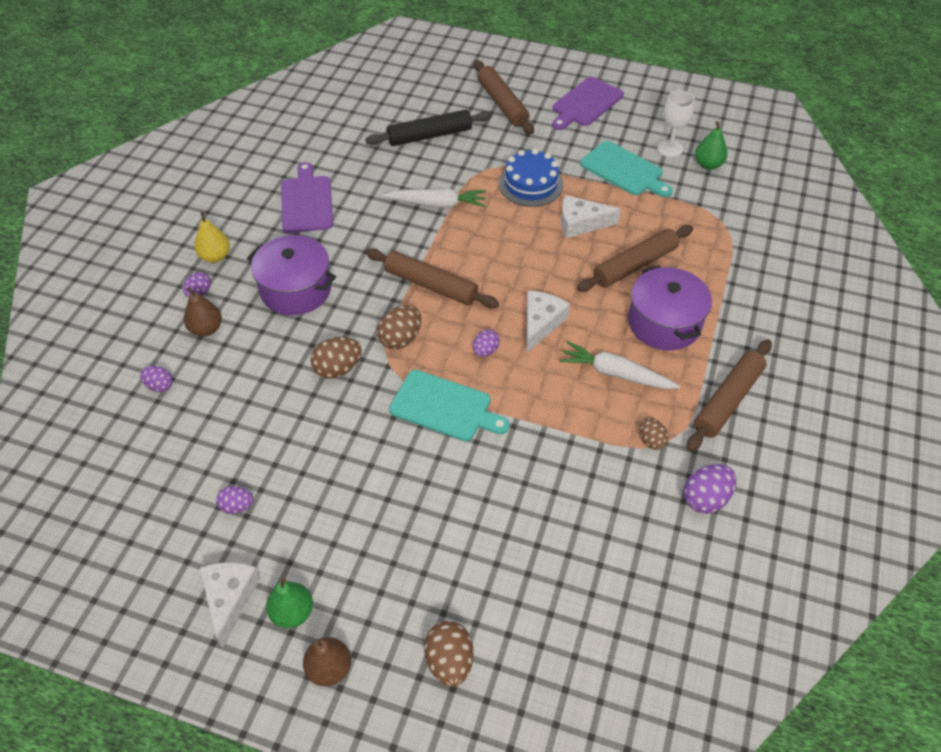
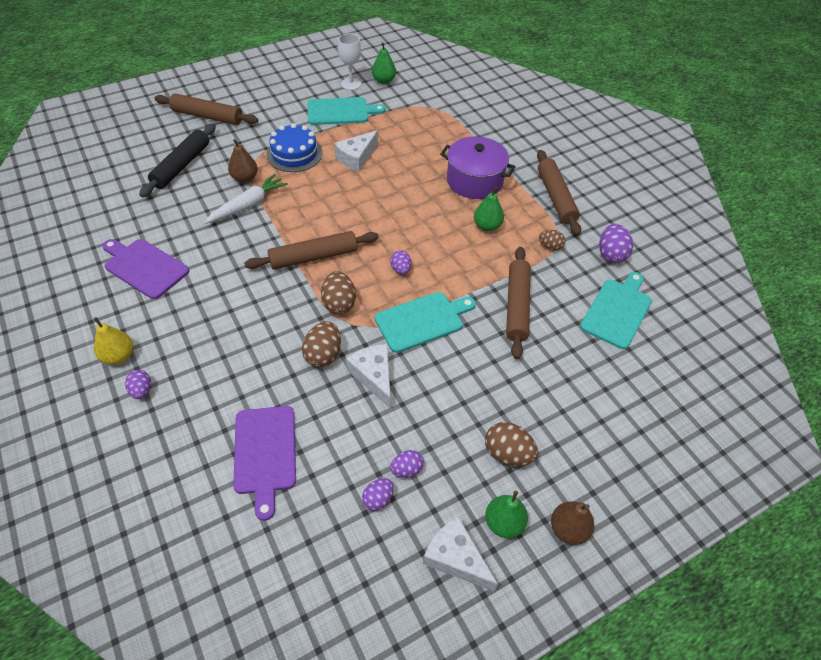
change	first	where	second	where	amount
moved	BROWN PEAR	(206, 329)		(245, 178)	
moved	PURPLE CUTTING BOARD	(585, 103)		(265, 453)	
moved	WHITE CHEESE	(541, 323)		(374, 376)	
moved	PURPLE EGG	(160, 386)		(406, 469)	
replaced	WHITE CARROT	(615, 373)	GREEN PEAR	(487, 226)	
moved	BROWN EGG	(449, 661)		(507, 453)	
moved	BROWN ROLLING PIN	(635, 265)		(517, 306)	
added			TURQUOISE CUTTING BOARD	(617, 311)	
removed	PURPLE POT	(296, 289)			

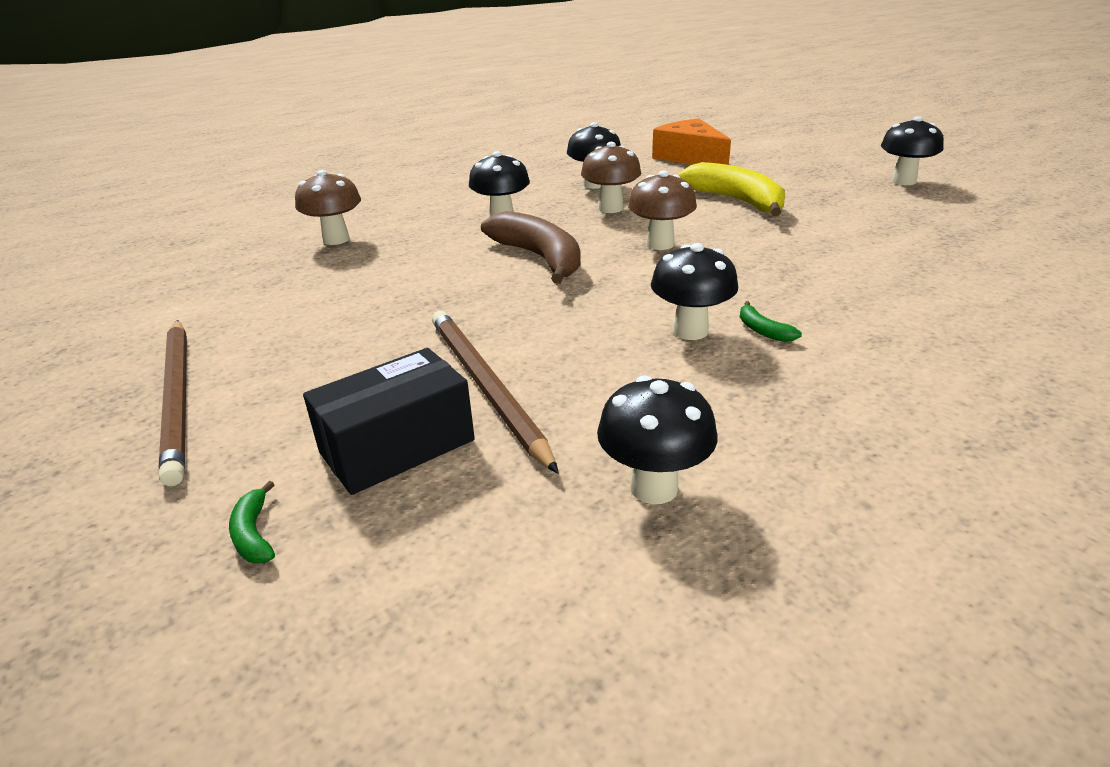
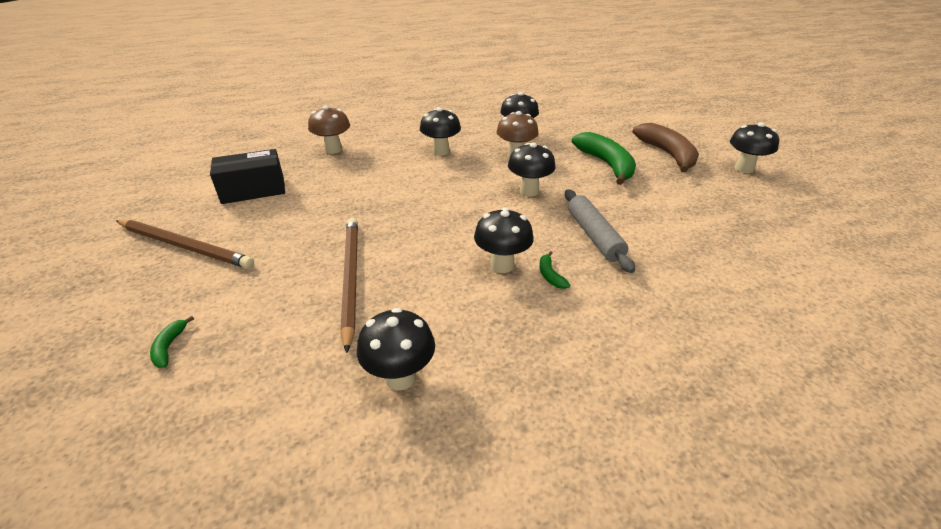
change	first	where	second	where	amount
turned	BROWN PENCIL	(178, 398)		(185, 246)	60 degrees counterclockwise
moved	BLACK BOX	(397, 446)		(253, 190)	
recoloured	BROWN MUSHROOM	(660, 244)	BLACK MUSHROOM	(529, 191)	
added			GREY ROLLING PIN	(594, 236)	
recoloured	YELLOW BANANA	(736, 201)	GREEN BANANA	(606, 164)	
moved	BROWN BANANA	(539, 258)		(667, 154)	
removed	ORANGE CHEESE	(690, 157)			

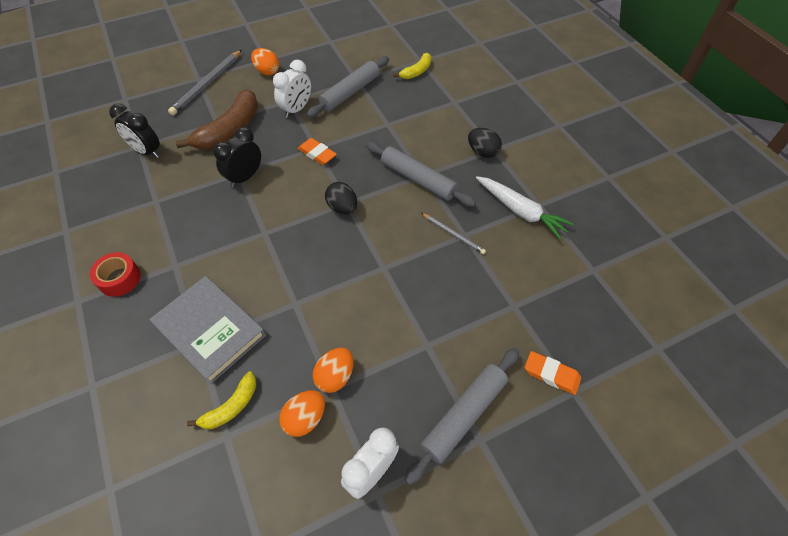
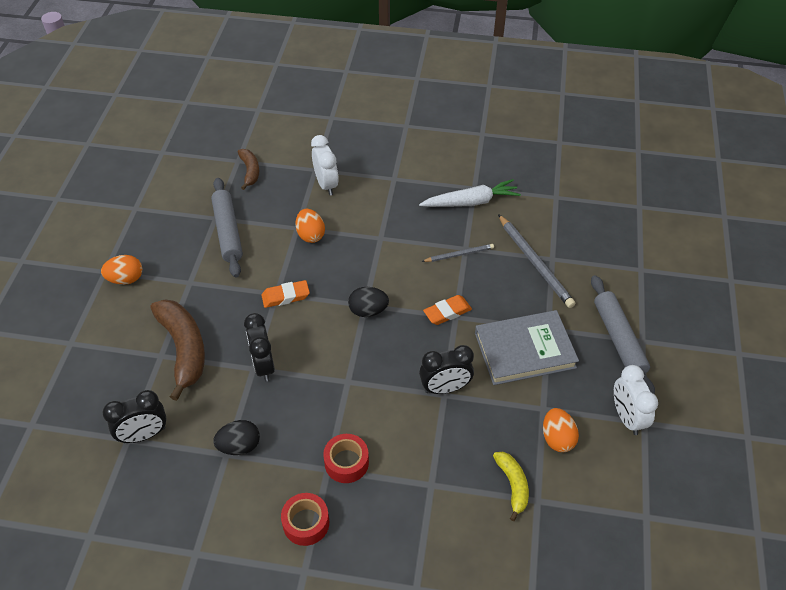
change	first	where	second	where	amount
moved	BLACK EGG	(482, 152)		(239, 446)	
recoloured	YELLOW BANANA	(416, 72)	BROWN BANANA	(250, 171)	
moved	ORANGE EGG	(335, 376)		(310, 235)	
moved	WHITE CLOCK	(296, 109)		(326, 184)	
added			RED TAPE	(346, 462)	
added			BLACK CLOCK	(445, 388)	
moved	ORANGE ERASER	(551, 374)		(447, 312)	
moved	GREY BOOK	(210, 330)		(524, 350)	
moved	GREY PENCIL	(207, 84)		(535, 263)	
removed	GREY ROLLING PIN	(418, 179)			

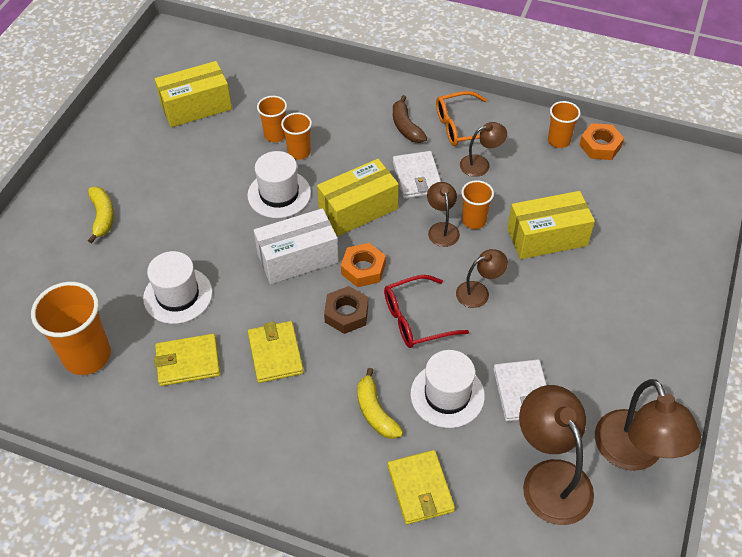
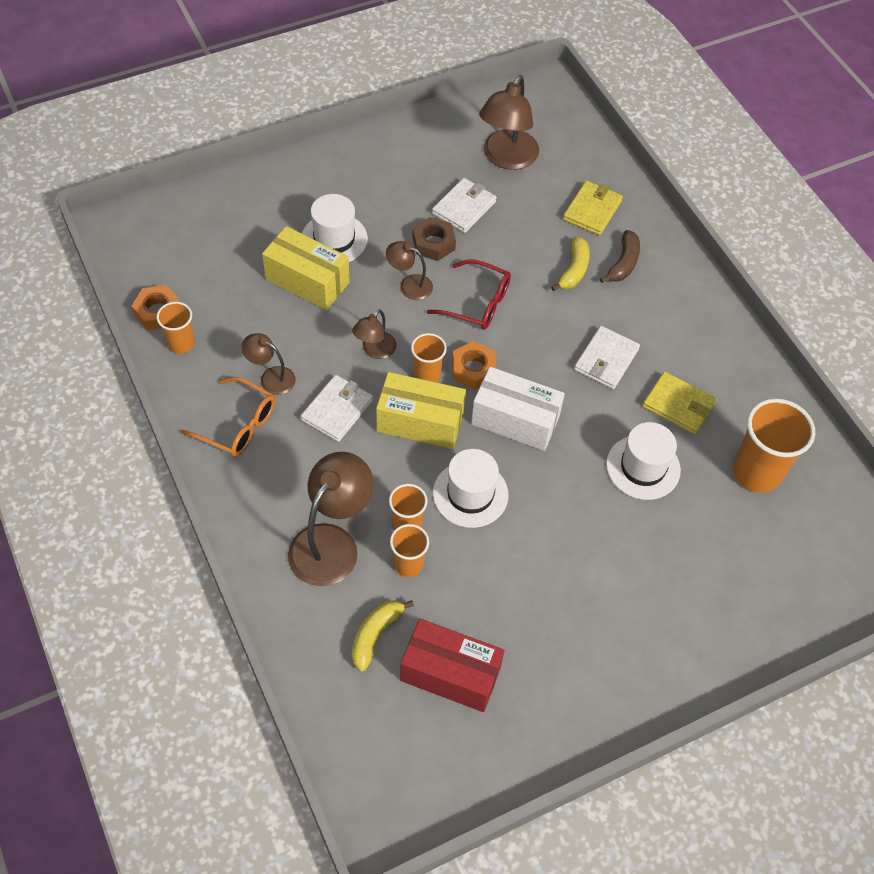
change	first	where	second	where	amount
moved	BROWN LAMP	(634, 454)		(331, 542)	
moved	WHITE HAT	(447, 395)		(334, 239)	
moved	YELLOW BANANA	(102, 217)		(375, 635)	
recoloured	YELLOW BOX	(196, 107)	RED BOX	(450, 674)	
moved	ORANGE CUP	(474, 220)		(427, 374)	
moved	BROWN NUT	(346, 314)		(433, 243)	
recoloured	YELLOW WALLET	(275, 353)	WHITE WALLET	(606, 360)	
moved	BROWN BANANA	(406, 126)		(623, 263)	

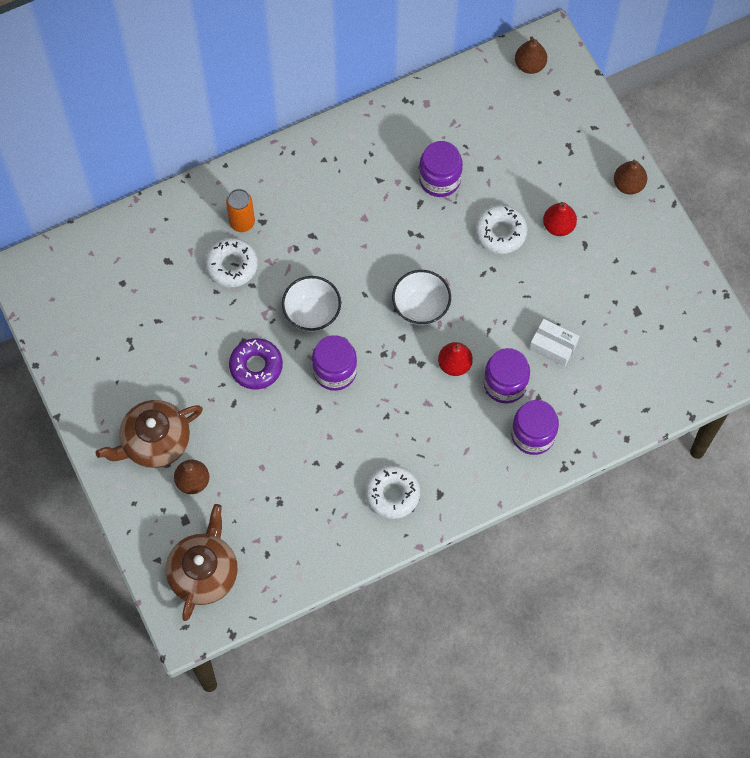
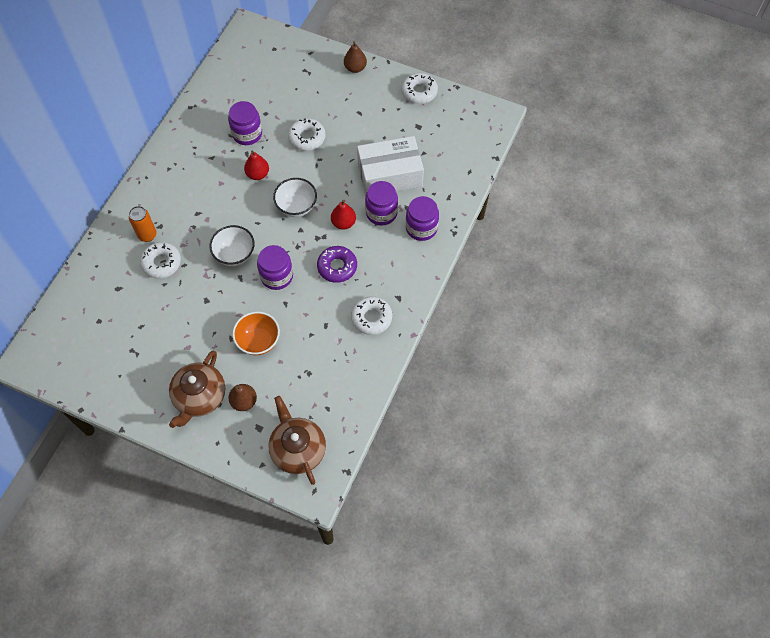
change	first	where	second	where	amount
added			ORANGE BOWL	(258, 341)	
moved	RED PEAR	(558, 226)		(257, 174)	
moved	PURPLE DONUT	(256, 366)		(337, 267)	
resized	WHITE BOX	(553, 346)		(390, 175)	x2.02
added			WHITE DONUT	(419, 92)	
removed	BROWN PEAR	(530, 65)			

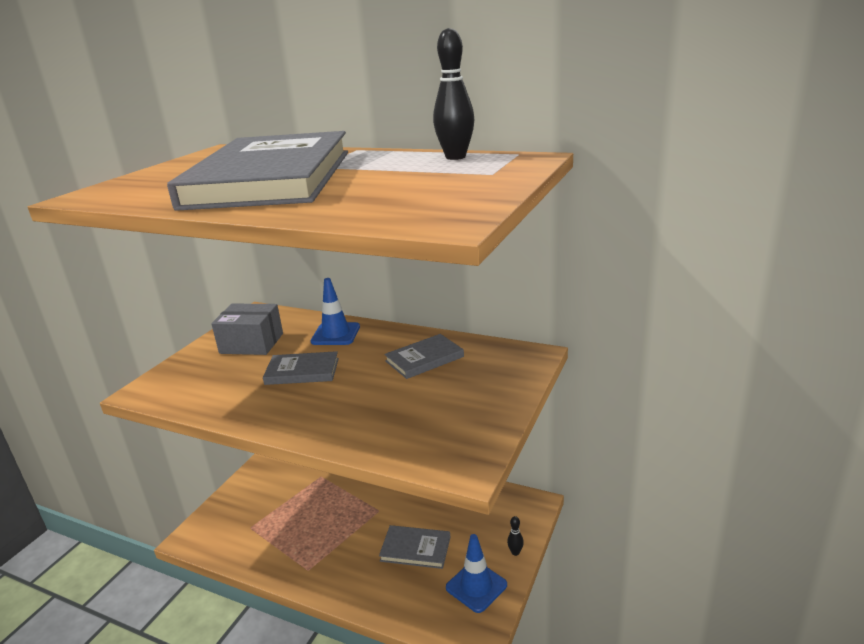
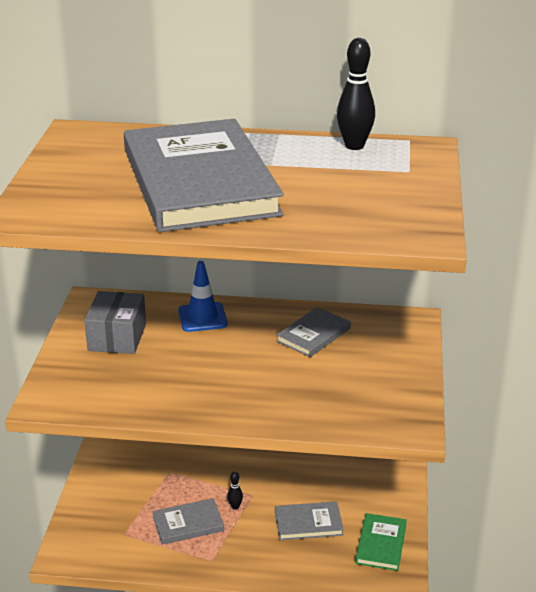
change	first	where	second	where	amount
turned	GREY BOX	(251, 343)		(117, 337)	75 degrees counterclockwise
moved	GREY BOOK	(302, 371)		(188, 524)	
moved	BLACK BOWLING PIN	(515, 552)		(235, 507)	
replaced	BLUE TRAFFIC CONE	(476, 586)	GREEN BOOK	(381, 544)	

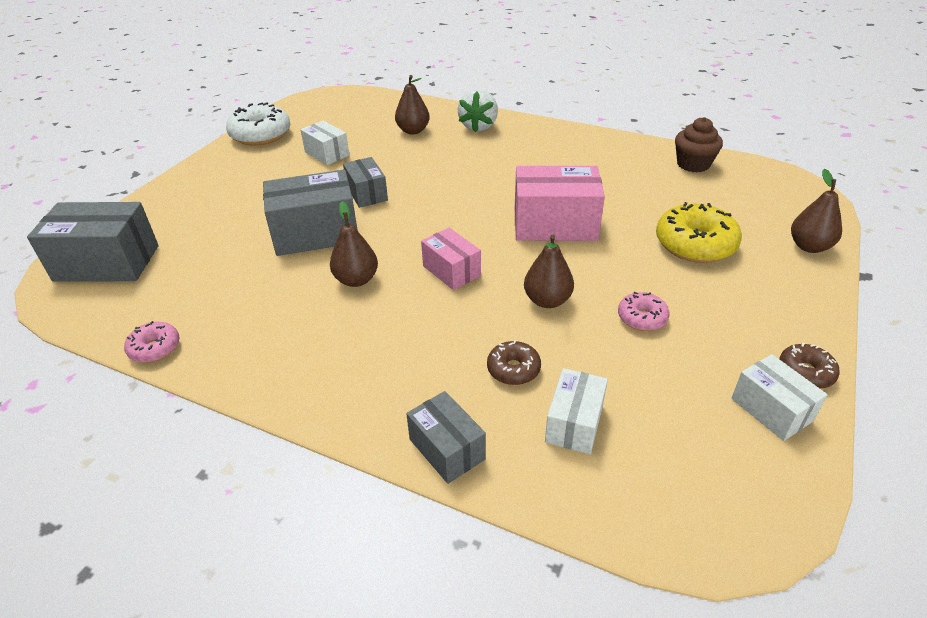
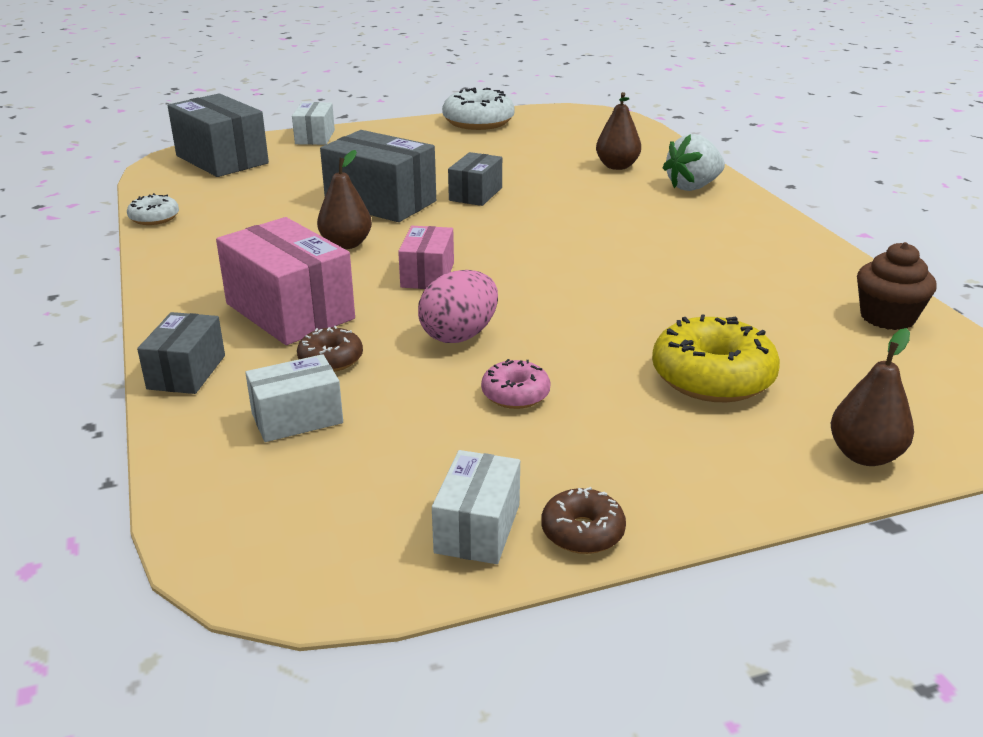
change	first	where	second	where	amount
recoloured	PINK DONUT	(155, 348)	WHITE DONUT	(154, 218)	
moved	PINK BOX	(555, 224)		(290, 311)	
moved	WHITE BOX	(327, 154)		(315, 137)	
replaced	BROWN PEAR	(547, 300)	PINK EGG	(459, 335)	

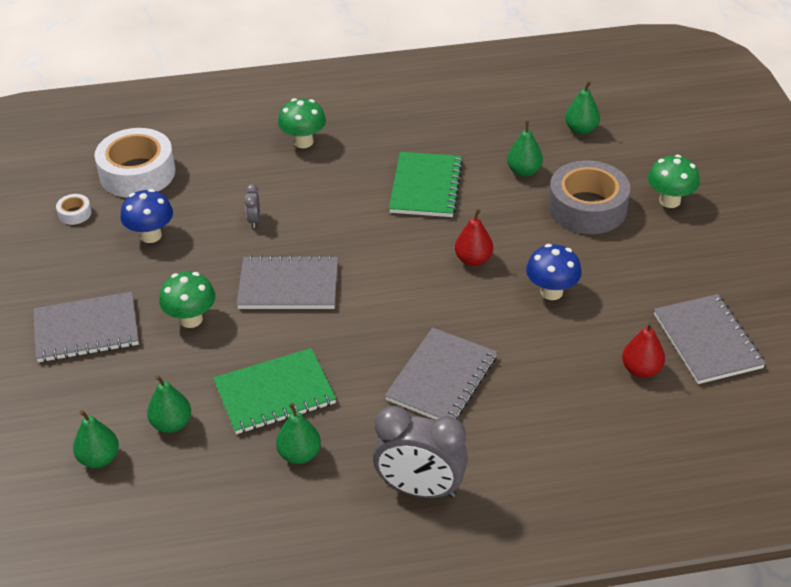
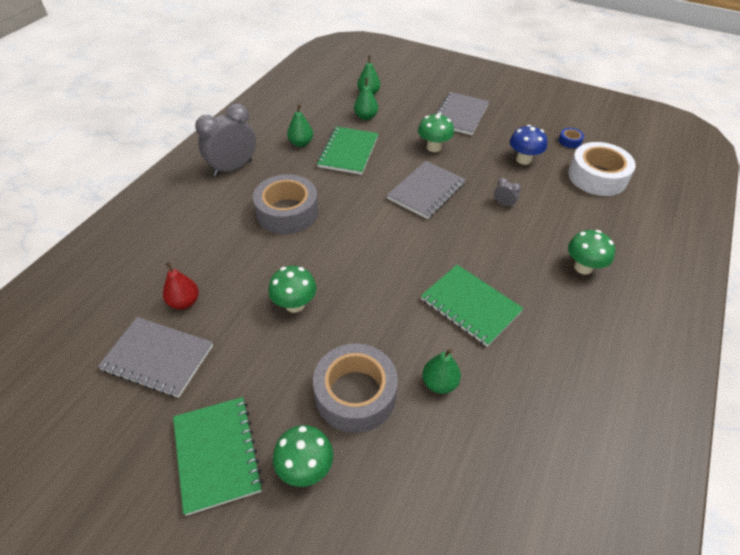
change	first	where	second	where	amount
added			GREEN NOTEBOOK	(217, 454)	
replaced	GREY NOTEBOOK	(442, 378)	GREY TAPE	(287, 212)	
recoloured	BLUE MUSHROOM	(551, 292)	GREEN MUSHROOM	(295, 304)	
recoloured	WHITE TAPE	(75, 213)	BLUE TAPE	(570, 141)	
removed	RED PEAR	(473, 260)			
removed	GREEN PEAR	(581, 129)			

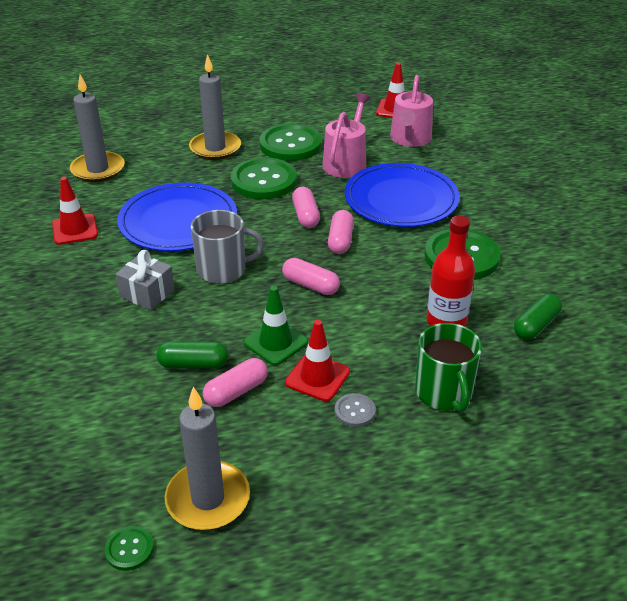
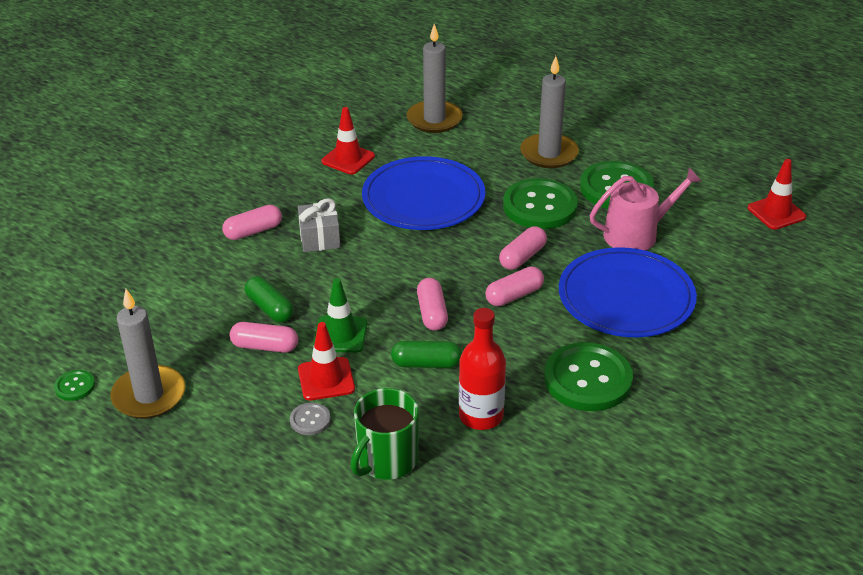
change	first	where	second	where	amount
added			PINK CAPSULE	(253, 231)	
moved	GREEN CAPSULE	(535, 326)		(426, 364)	
removed	GREY MUG	(223, 270)			
removed	PINK WATERING CAN	(410, 139)			

